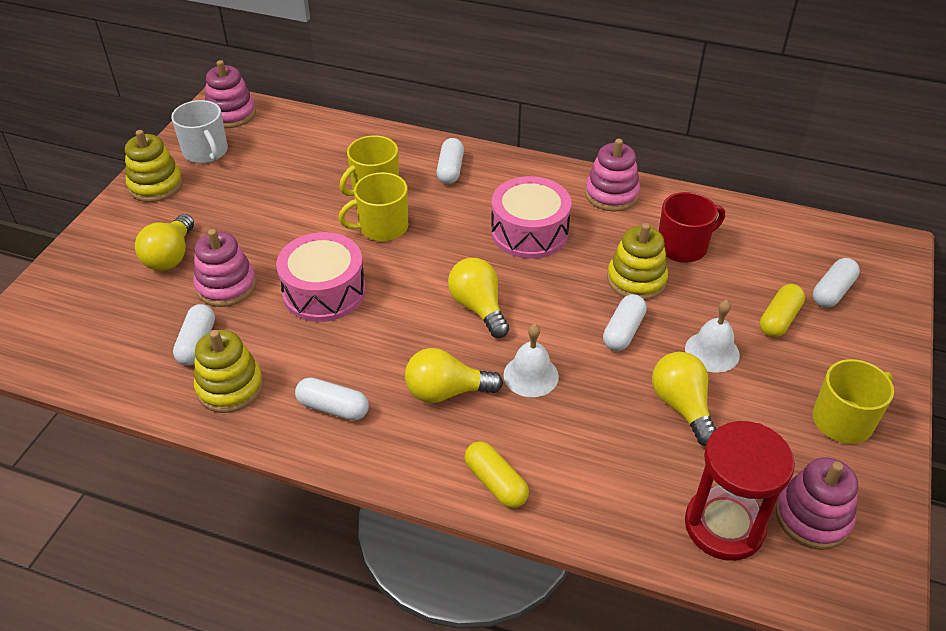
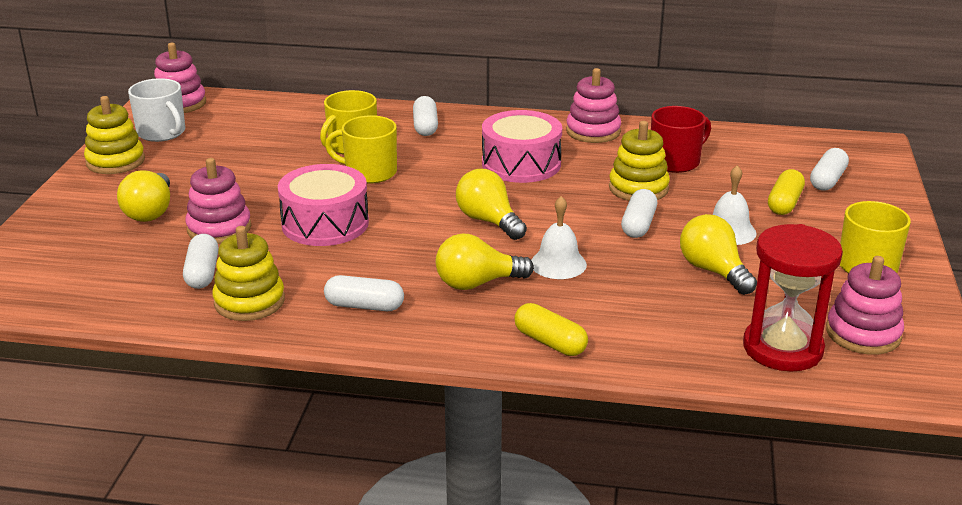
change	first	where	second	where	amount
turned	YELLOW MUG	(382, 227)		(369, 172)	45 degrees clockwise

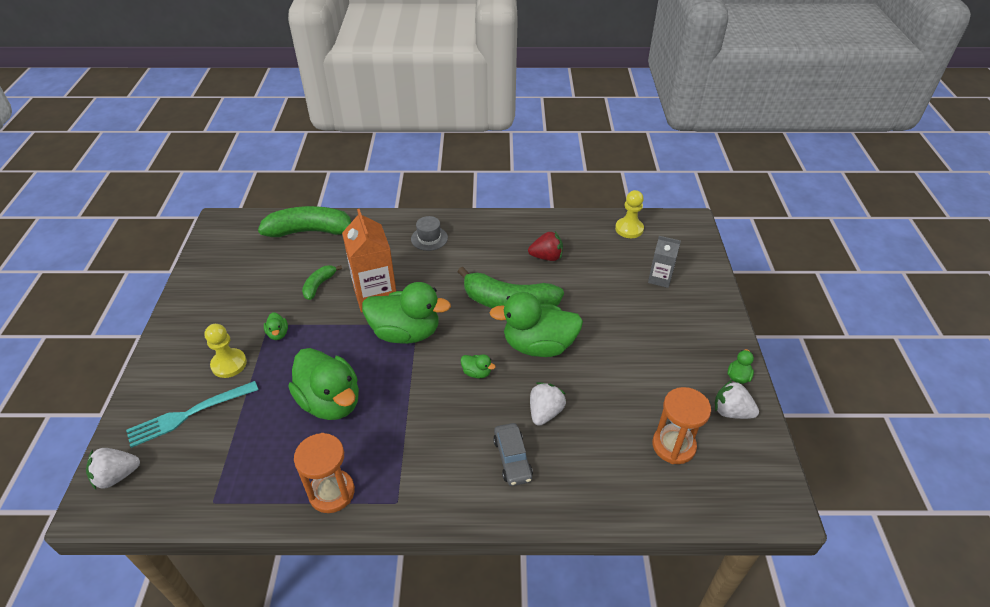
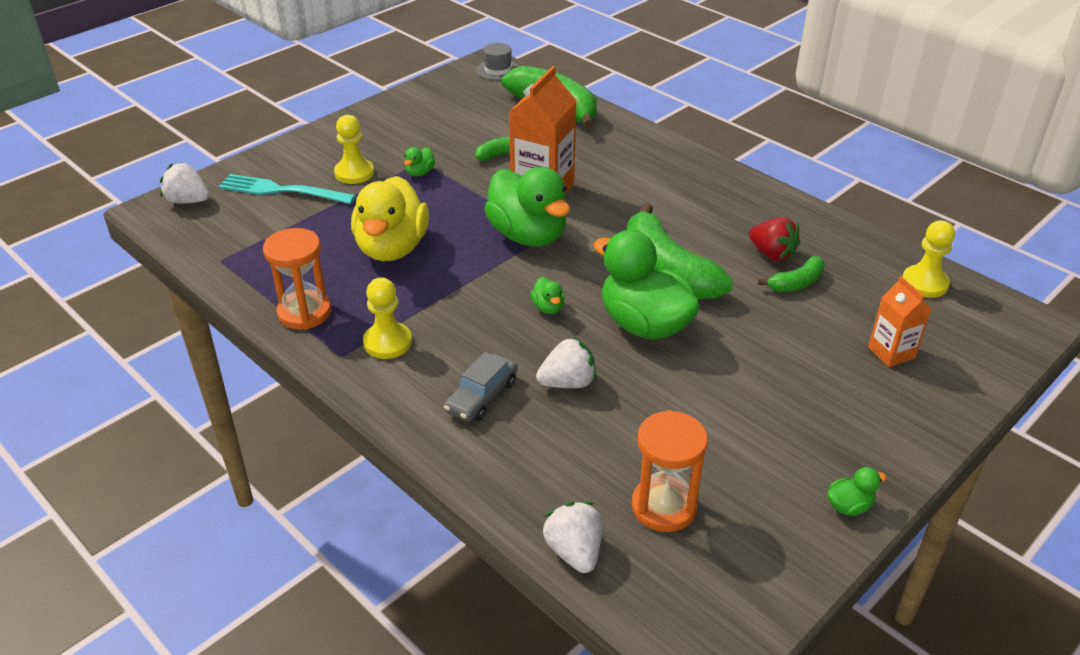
change	first	where	second	where	amount
recoloured	GREEN DUCK	(330, 402)	YELLOW DUCK	(392, 248)	
added			YELLOW PAWN	(387, 342)	
moved	GREY HAT	(429, 238)		(498, 70)	
moved	WHITE STRAWBERRY	(731, 412)		(574, 551)	
added			GREEN BANANA	(796, 283)	
recoloured	GREY CARTON	(660, 278)	ORANGE CARTON	(891, 352)	

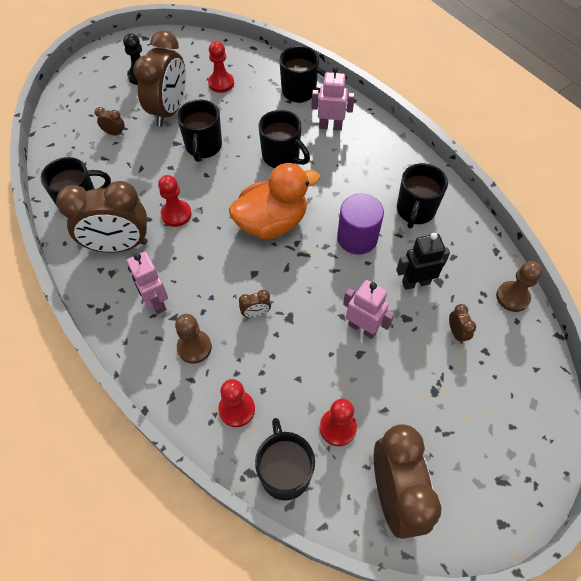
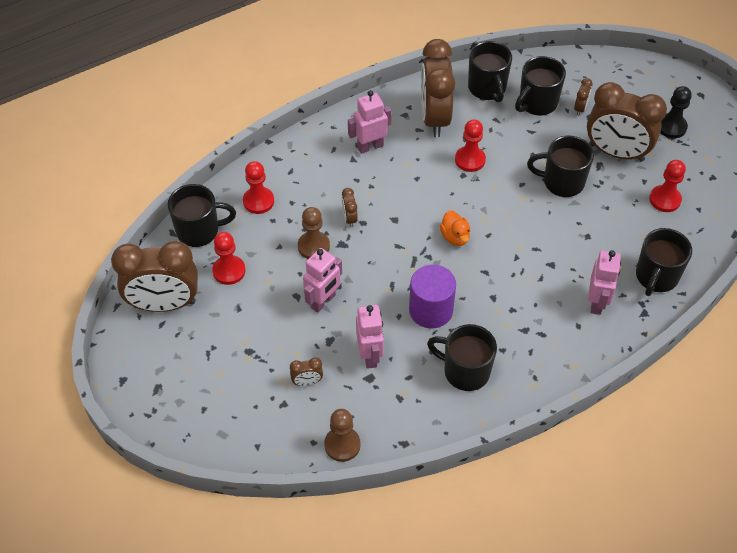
change	first	where	second	where	amount
moved	BROWN PAWN	(194, 347)		(313, 246)	
recoloured	BLACK ROBOT	(415, 282)	PINK ROBOT	(370, 355)	
resized	ORANGE DUCK	(272, 223)		(455, 237)	x0.46
moved	BLACK MUG	(282, 156)		(537, 103)	

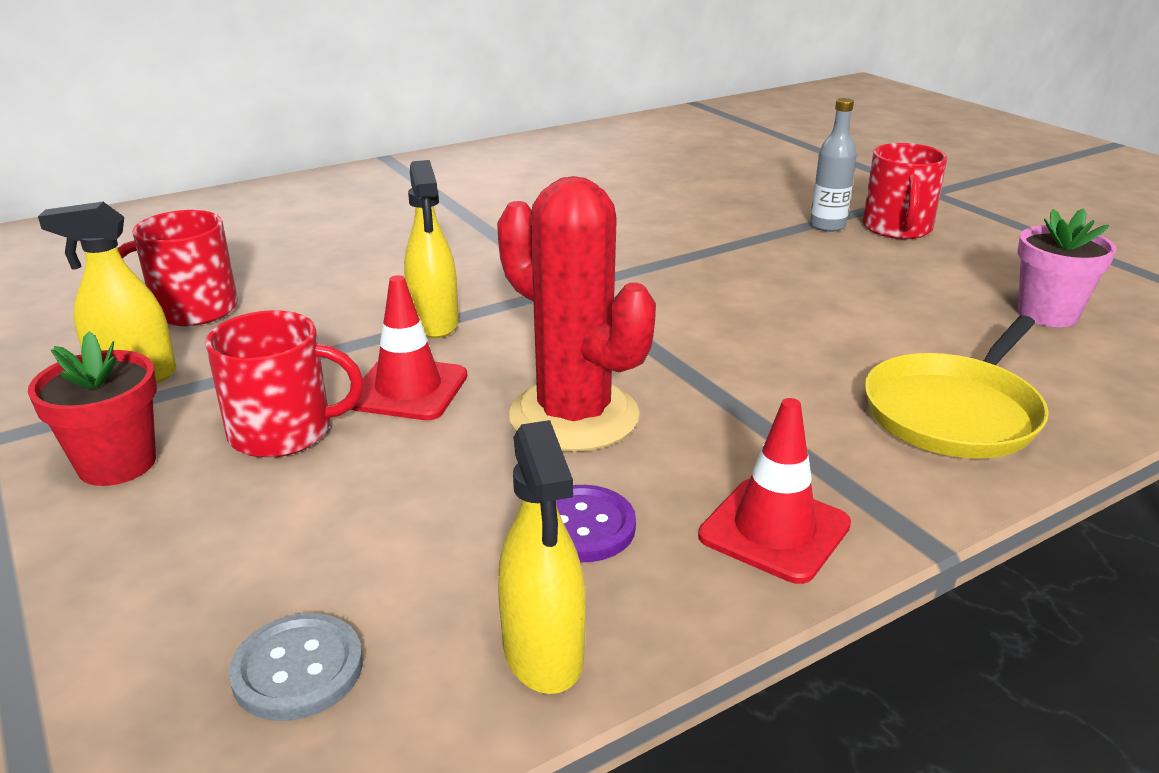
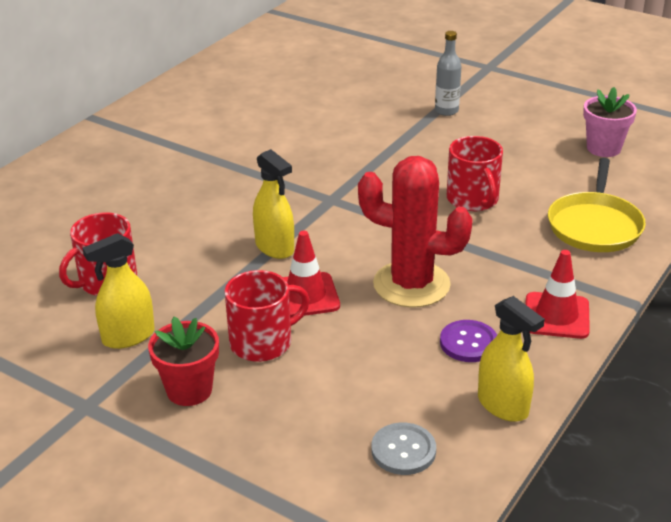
change	first	where	second	where	amount
moved	RED MUG	(897, 228)		(473, 199)	

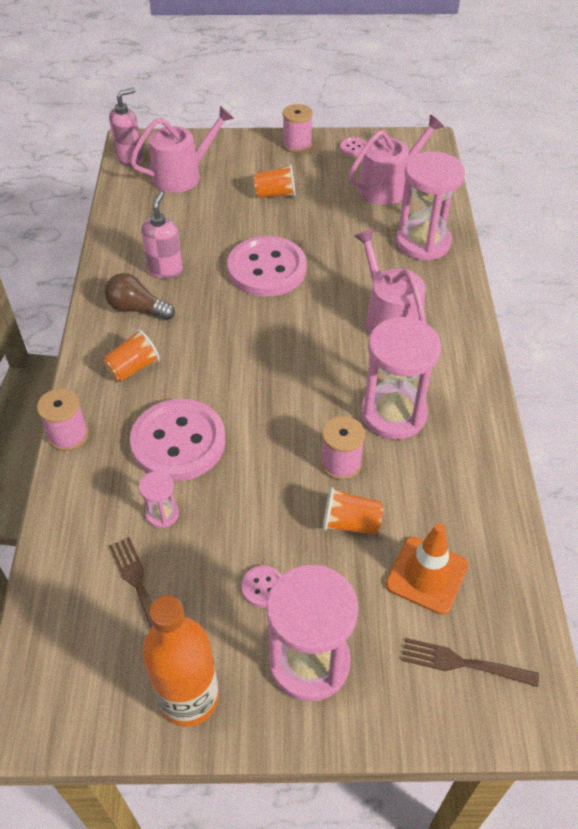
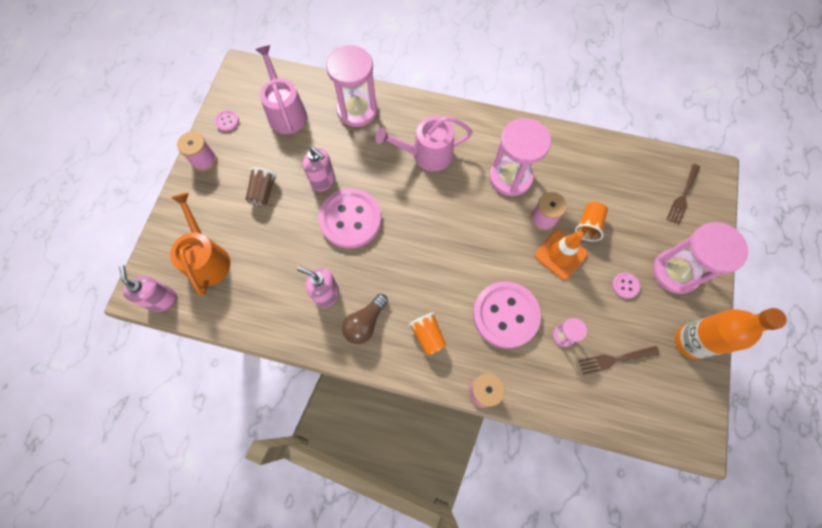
change	first	where	second	where	amount
recoloured	PINK WATERING CAN	(182, 175)	ORANGE WATERING CAN	(207, 259)	
recoloured	ORANGE CUP	(275, 194)	BROWN CUP	(263, 192)	
added			PINK SOAP DISPENSER	(323, 181)	
moved	ORANGE TRAFFIC CONE	(426, 575)		(560, 254)	

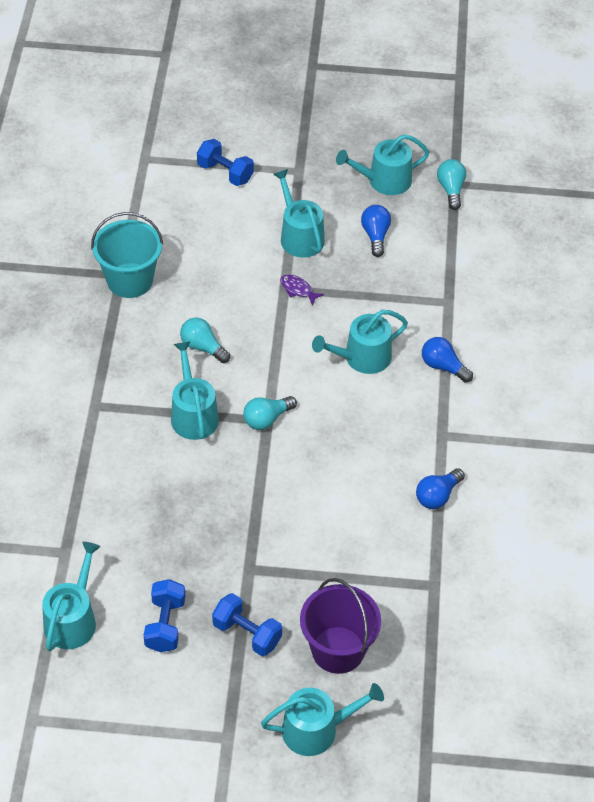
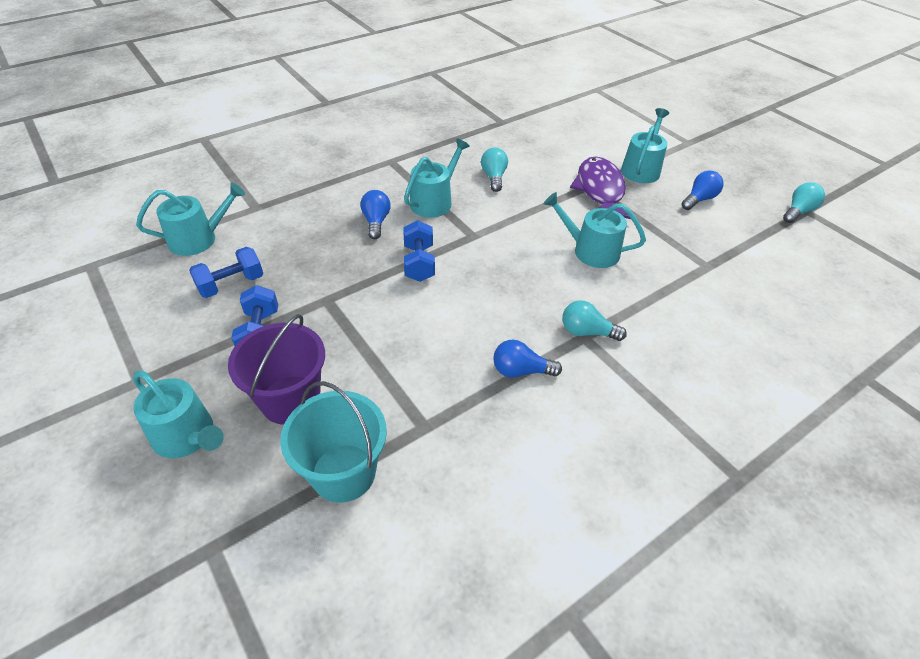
change	first	where	second	where	amount
moved	TURQUOISE BUCKET	(130, 280)		(343, 472)	
moved	BLUE LIGHT BULB	(443, 366)		(376, 222)	
moved	BLUE DUMBBELL	(225, 173)		(419, 263)	
moved	TURQUOISE LIGHT BULB	(267, 419)		(587, 332)	
resized	PURPLE FISH	(298, 290)		(600, 191)	x2.38
removed	TURQUOISE WATERING CAN	(384, 181)			

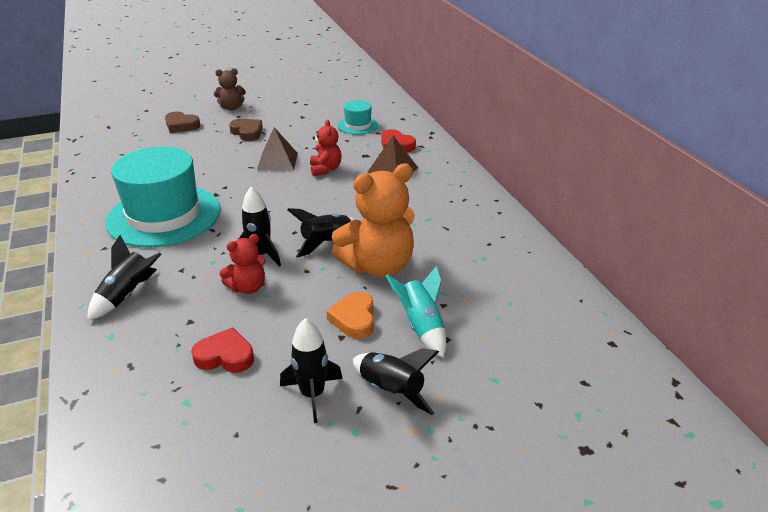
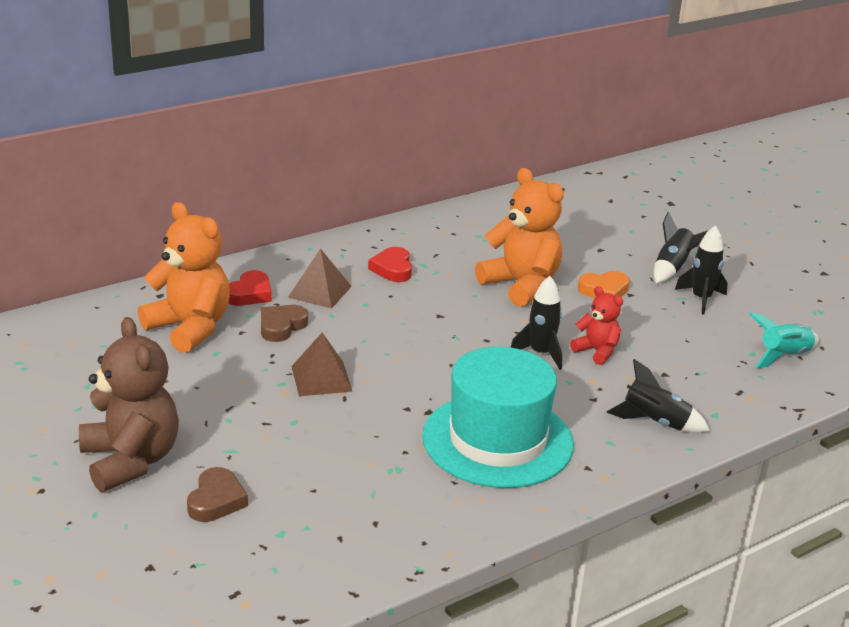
change	first	where	second	where	amount
resized	BROWN TEDDY BEAR	(231, 108)		(130, 461)	x1.89
replaced	TURQUOISE HAT	(358, 125)	ORANGE TEDDY BEAR	(190, 328)	
moved	BROWN HEART	(247, 132)		(281, 326)	
moved	RED HEART	(225, 356)		(392, 269)	
moved	TURQUOISE ROCKET	(421, 326)		(783, 356)	
removed	BLACK ROCKET	(326, 242)			
removed	RED TEDDY BEAR	(325, 169)			

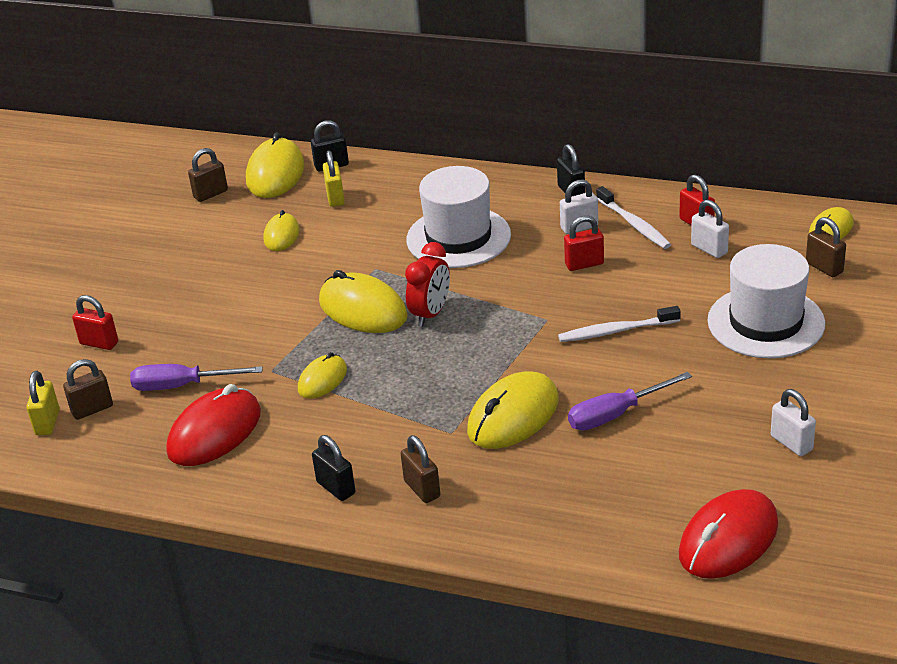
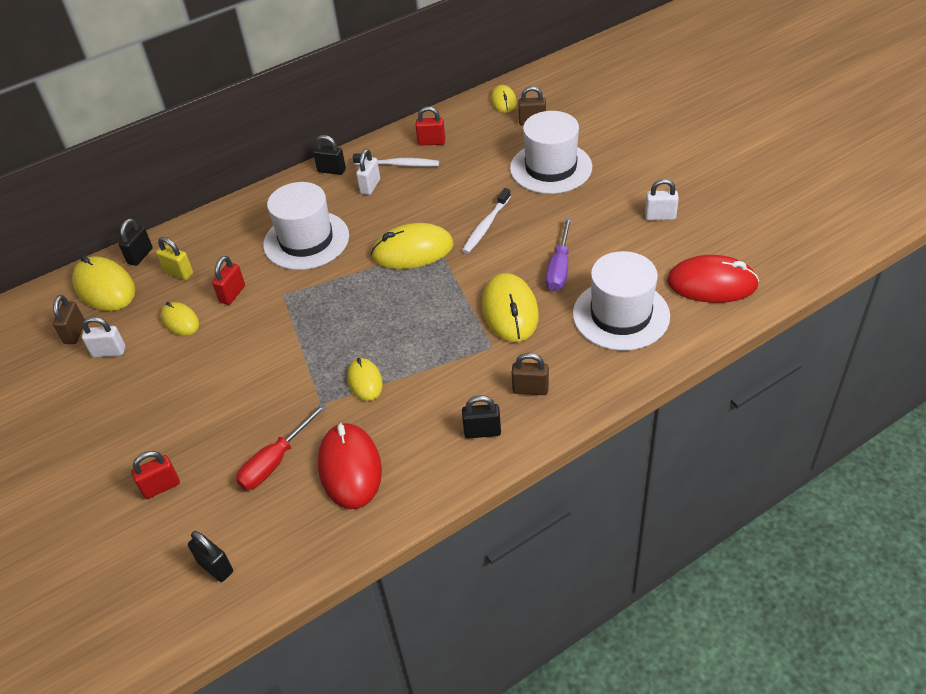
change	first	where	second	where	amount
moved	WHITE PADLOCK	(709, 249)		(109, 352)	
recoloured	YELLOW PADLOCK	(47, 422)	BLACK PADLOCK	(215, 567)	
moved	RED PADLOCK	(584, 264)		(232, 294)	
recoloured	PURPLE SCREWDRIVER	(182, 386)	RED SCREWDRIVER	(275, 461)	
moved	YELLOW MOUSE	(362, 309)		(412, 251)	
added			WHITE HAT	(621, 315)	
turned	RED MOUSE	(728, 539)		(712, 284)	75 degrees counterclockwise
removed	BROWN PADLOCK	(92, 409)			
removed	RED CLOCK	(430, 314)			

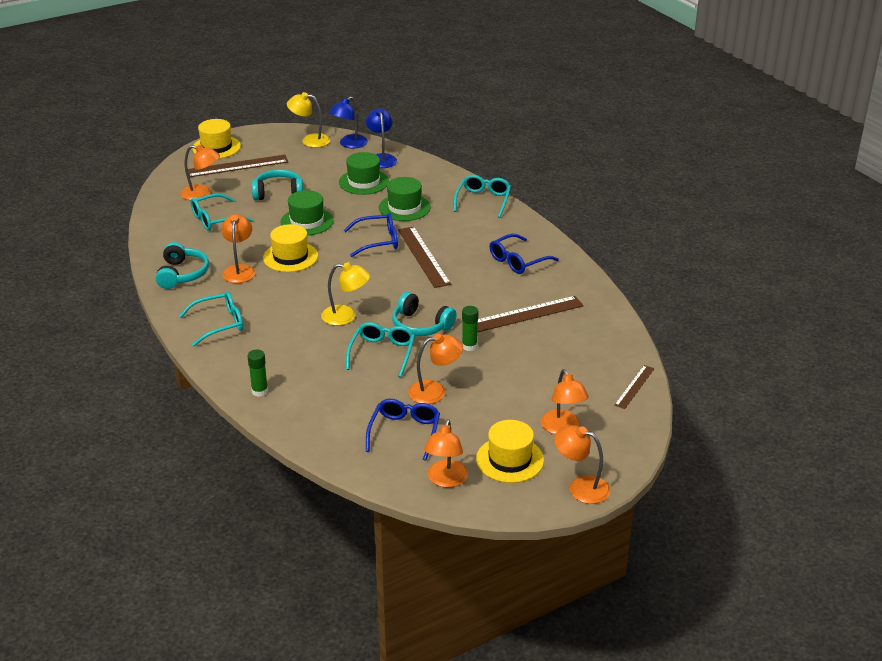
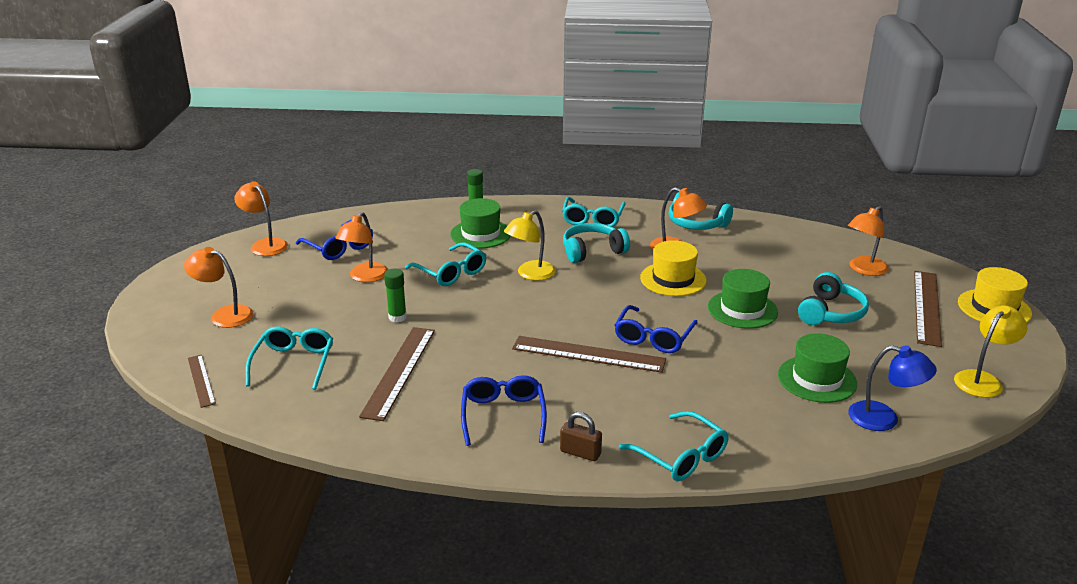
change	first	where	second	where	amount
moved	TURQUOISE GLASSES	(215, 219)		(293, 363)	
moved	GREEN HAT	(404, 207)		(480, 234)	
added			BROWN PADLOCK	(580, 453)	
moved	TURQUOISE HEADPHONES	(421, 325)		(592, 251)	
removed	BLUE LAMP	(349, 144)			
removed	YELLOW HAT	(510, 459)			
removed	ORANGE LAMP	(581, 487)			

